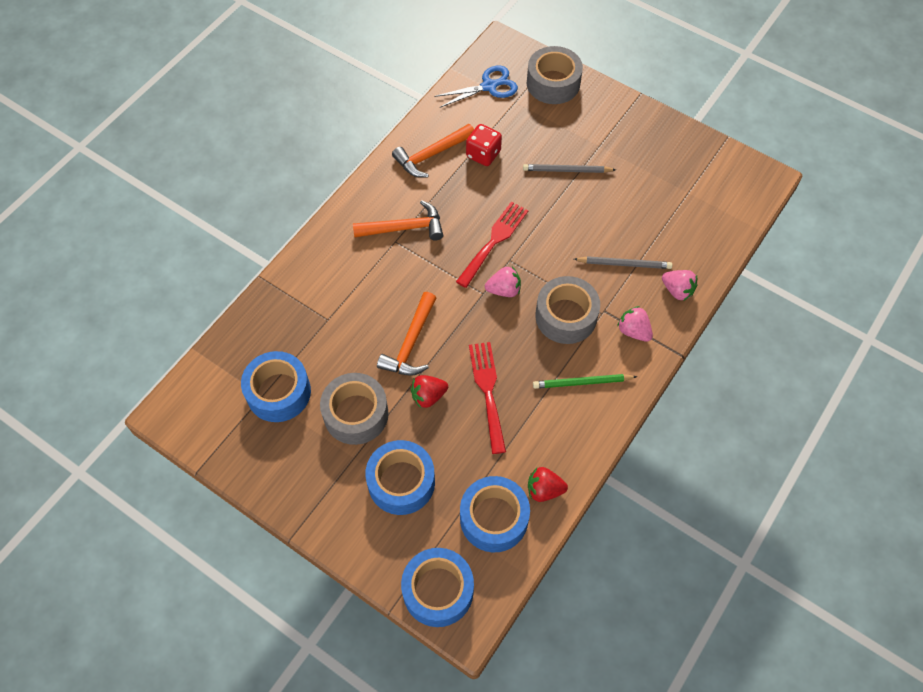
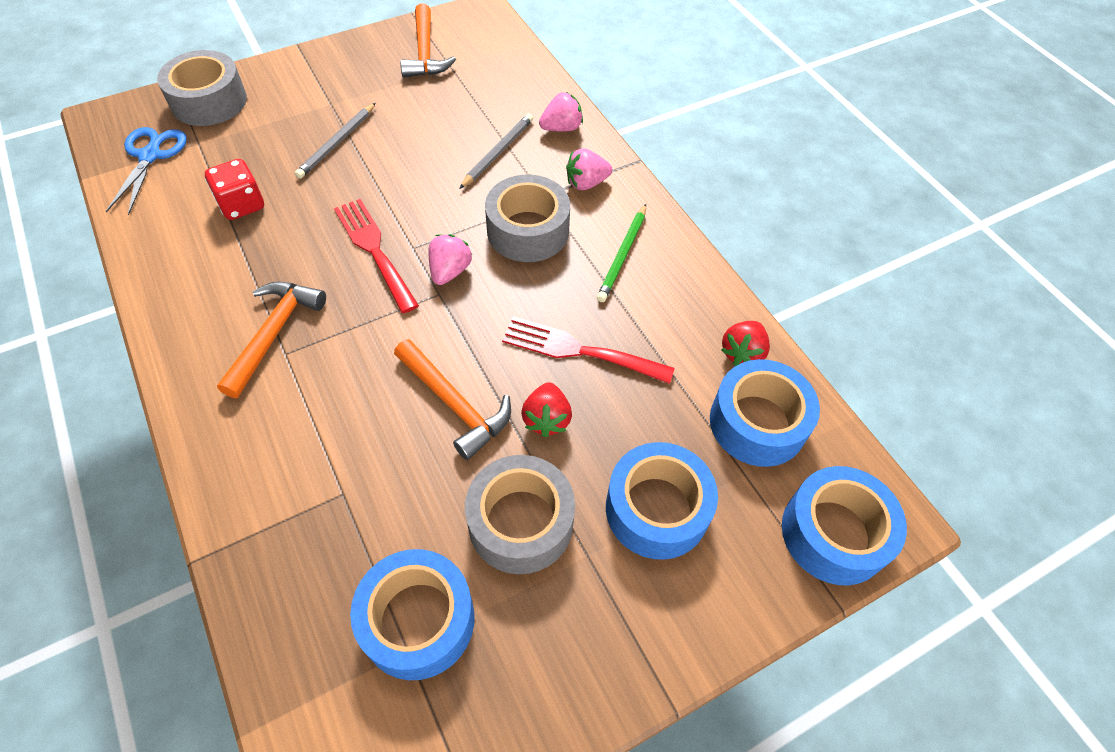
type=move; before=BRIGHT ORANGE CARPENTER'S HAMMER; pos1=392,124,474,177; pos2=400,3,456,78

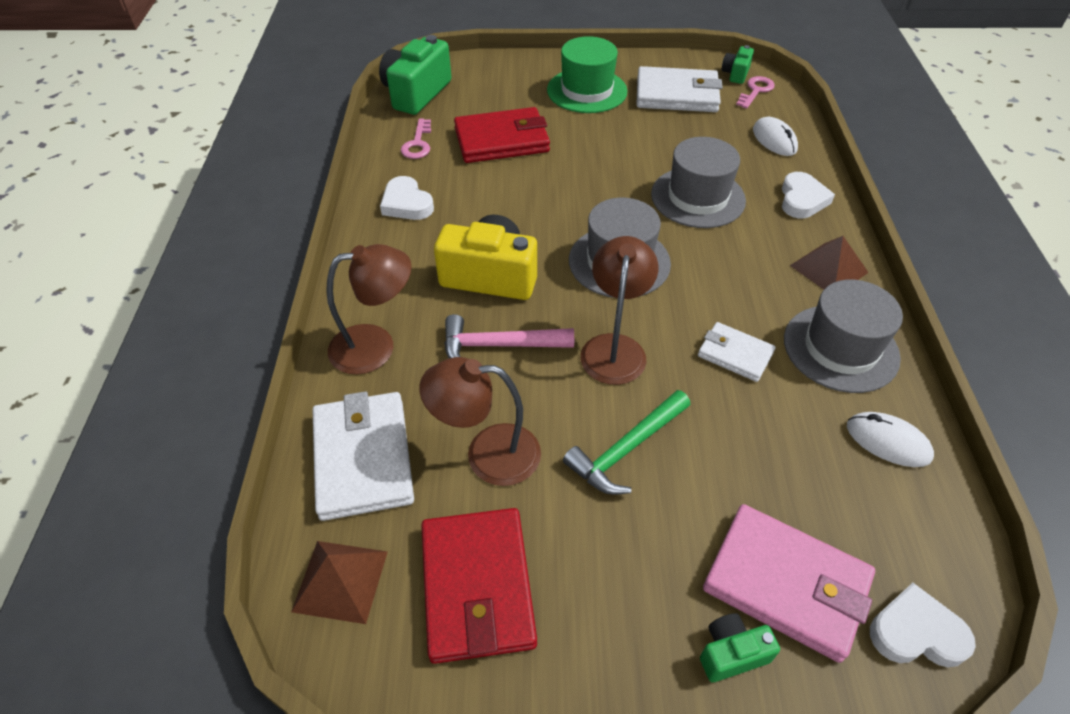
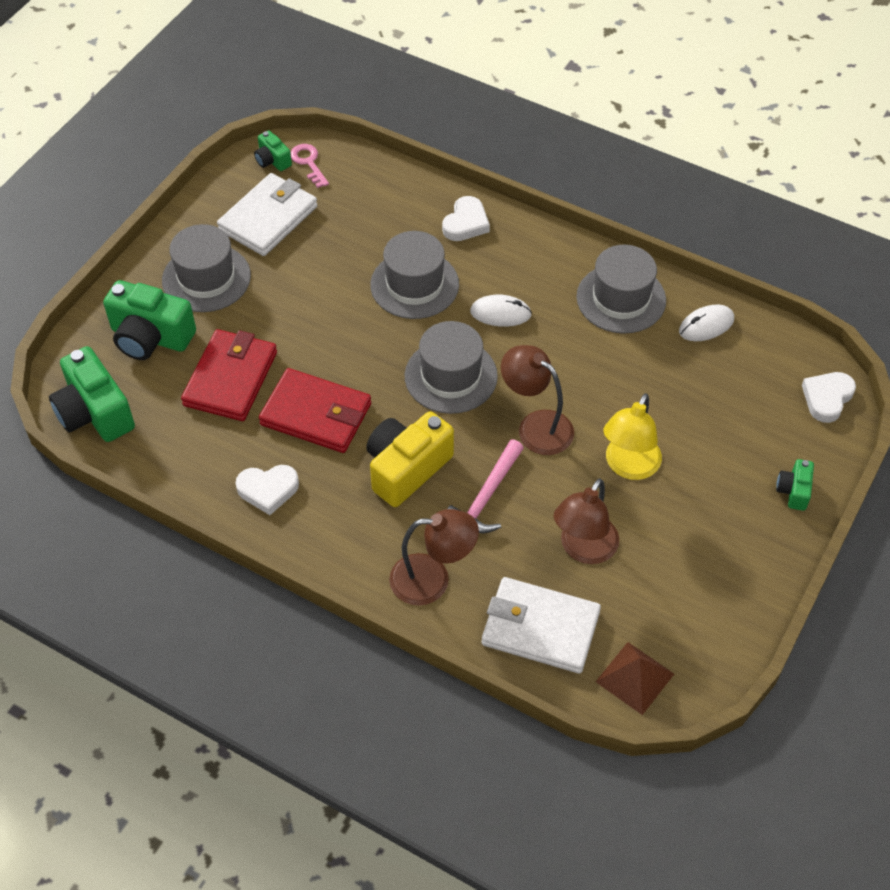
type=insert; after=GREEN CAMERA; pos2=103,280,196,360
type=recolor; before=GREEN TALL HAT; after=GRAY TALL HAT; pos1=547,36,628,113; pos2=162,224,251,312
type=move; before=SCARLET CARD WALLET; pos1=421,508,537,664; pos2=259,368,371,453
type=rotate; before=BROWN DESK LAMP; pos1=326,244,412,375; pos2=389,509,479,606; turn=75
type=rotate; before=SNOW-WHITE HEART; pos1=782,172,835,218; pos2=442,196,490,241; turn=75
type=move; before=SNOW-WHITE COMPUTER MOUSE; pos1=753,117,798,156; pos2=470,294,532,327
type=replace; before=GREEN CARPENTER'S HAMMER; after=GOLDEN DESK LAMP; pos1=563,390,691,495; pos2=603,393,662,480
type=delete; before=ROSE-PINK LATCHKEY; pos1=401,119,431,159
type=delete; before=SNOW-WHITE CARD WALLET; pos1=698,322,775,382
type=delete; before=ROSE-PINK CARD WALLET; pos1=703,504,875,663
type=delete; before=BROWN PYRAMID SHAPE; pos1=790,236,869,290

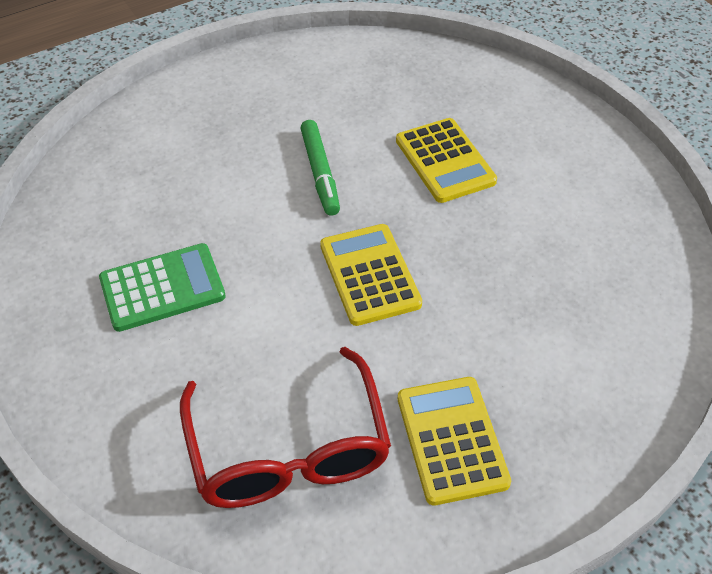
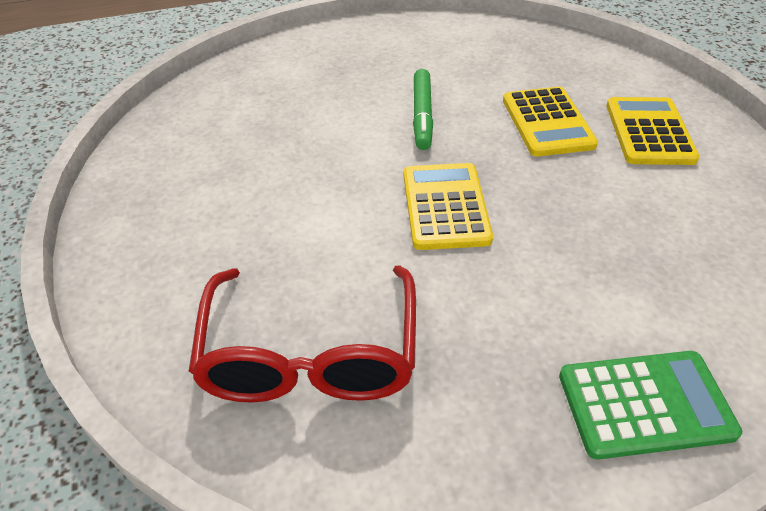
type=move; before=GREEN CALCULATOR; pos1=99,243,226,332; pos2=559,351,742,460
type=move; before=GOLDEN CALCULATOR; pos1=398,377,511,506; pos2=606,97,700,165

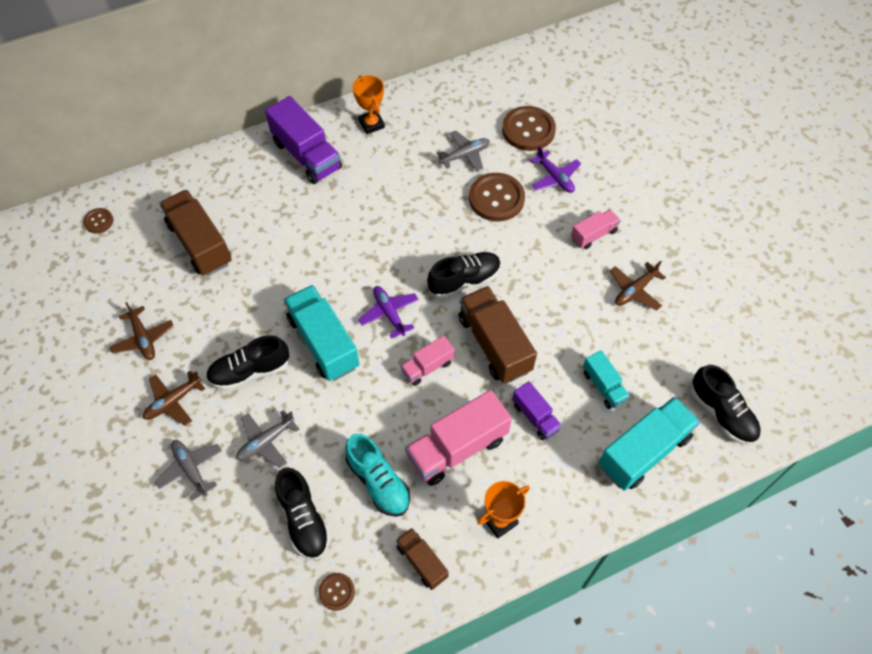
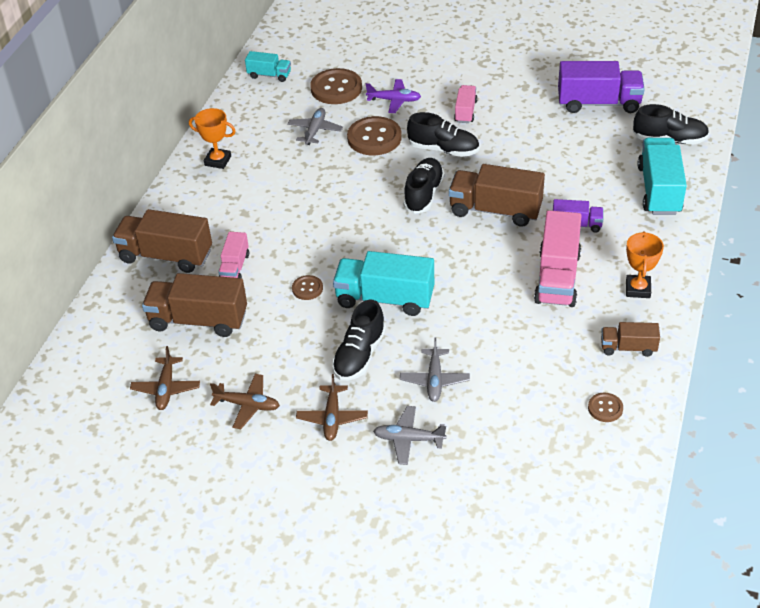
type=insert; after=BROWN LORRY; pos2=112,209,212,273
type=move; before=BROWN AEROPLANE; pos1=610,261,666,310; pos2=130,346,200,410
type=move; before=ROSE-PINK LORRY; pos1=401,336,455,386; pos2=218,232,249,278
type=move; before=TEAL LORRY; pos1=583,350,630,409; pos2=245,51,291,82
type=move; before=BROWN SHIRT BUTTON; pos1=83,208,114,233; pos2=292,275,323,300
type=move; before=JET-BLACK SHOE; pos1=275,467,331,560; pos2=407,112,479,157
type=move; before=ROYAL PURPLE LORRY; pos1=265,96,342,184; pos2=558,61,645,113
type=delete; before=TEAL SHOE; pos1=345,434,410,517
type=delete; before=ROYAL PURPLE AEROPLANE; pos1=358,286,419,338

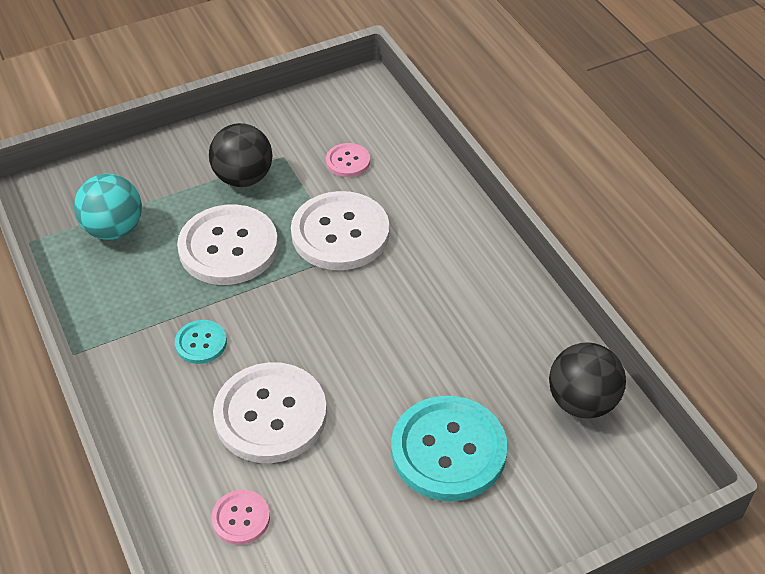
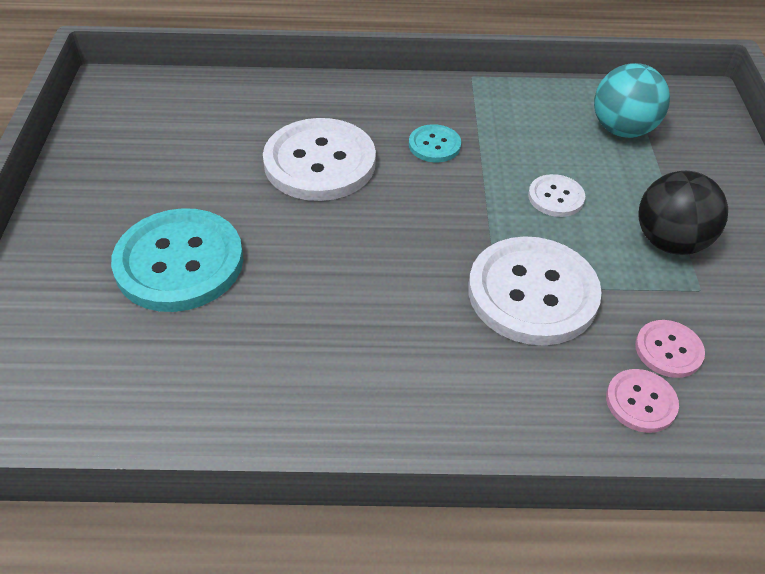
type=resize; before=SNOW-WHITE SHIRT BUTTON; pos1=177,204,278,285; pos2=528,174,585,217; scale=0.48
type=move; before=ROSE-PINK SHIRT BUTTON; pos1=211,490,270,545; pos2=606,369,679,433
type=delete; before=JET-BLACK BALL; pos1=549,342,626,418

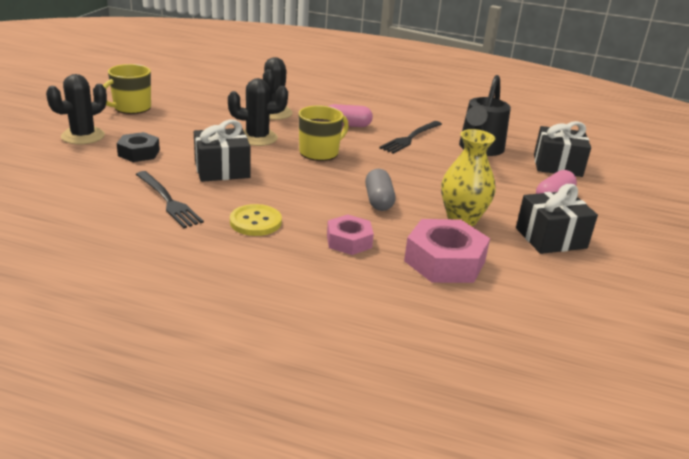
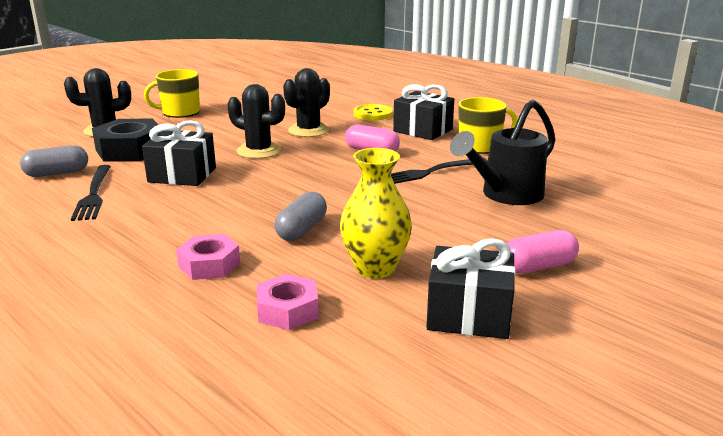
type=insert; after=GRAY CAPSULE; pos2=20,145,88,177
type=resize; before=JET-BLACK NUT; pos1=116,132,160,162; pos2=92,119,159,162; scale=1.63
type=resize; before=ROSE-PINK NUT; pos1=404,219,490,283; pos2=257,274,319,330; scale=0.62
type=move; before=GOLDEN SHIRT BUTTON; pos1=230,204,282,236; pos2=353,104,393,121
type=move; before=JET-BLACK PRESENT; pos1=534,121,591,177; pos2=393,84,454,140
type=move; before=GOLDEN COFFEE MUG; pos1=299,106,349,161; pos2=458,97,517,154

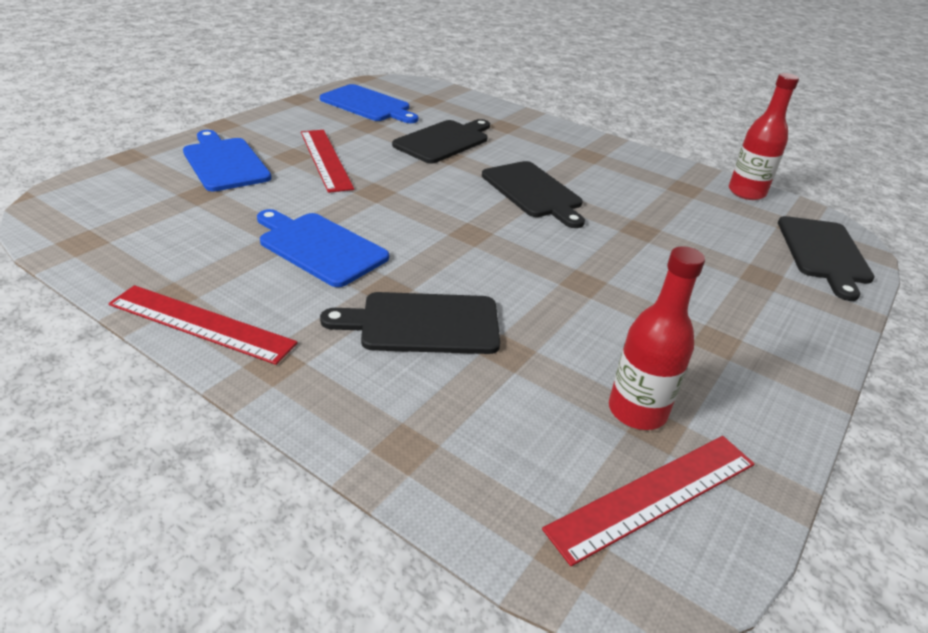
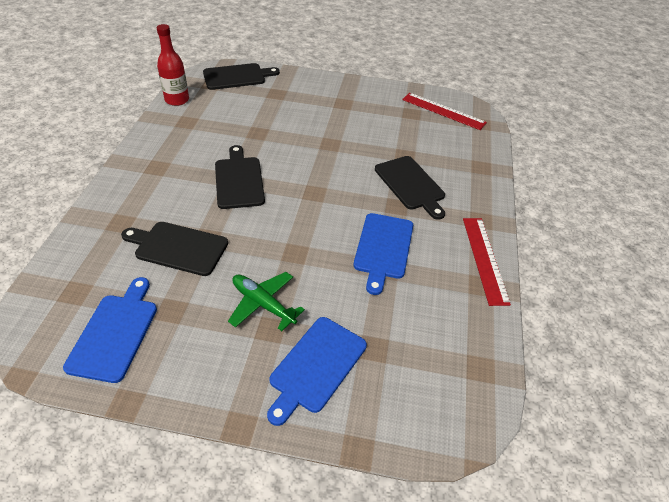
type=rotate; before=JET-BLACK CHOPPING BOARD; pos1=482,161,585,228; pos2=215,145,265,209; turn=-45
type=replace; before=SCARLET RULER; after=GREEN AEROPLANE; pos1=301,130,354,193; pos2=228,272,305,331
type=delete; before=SCARLET BOTTLE; pos1=609,246,705,430

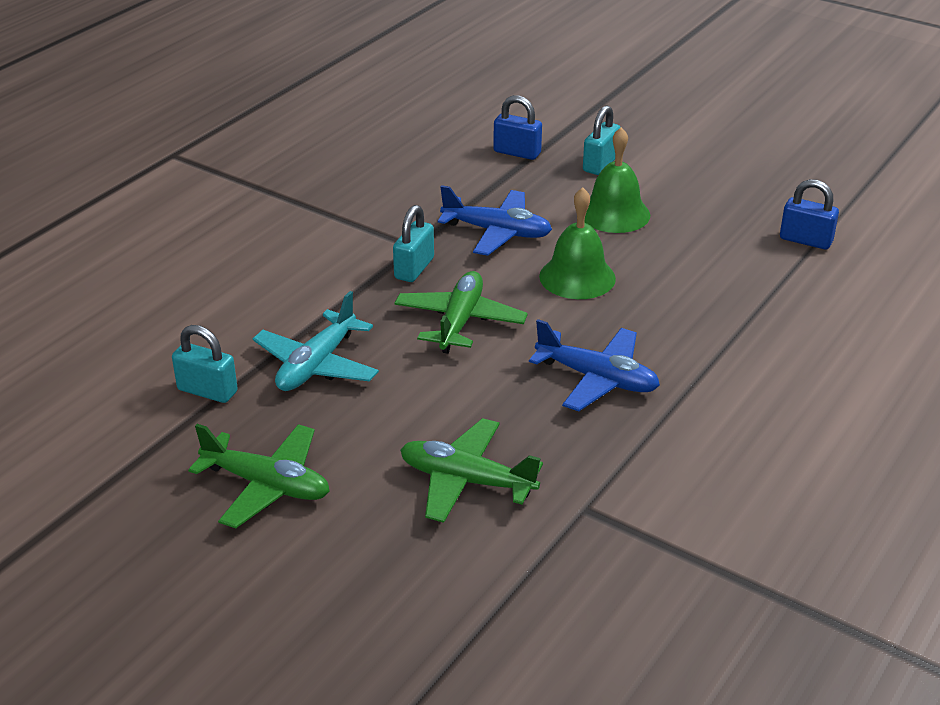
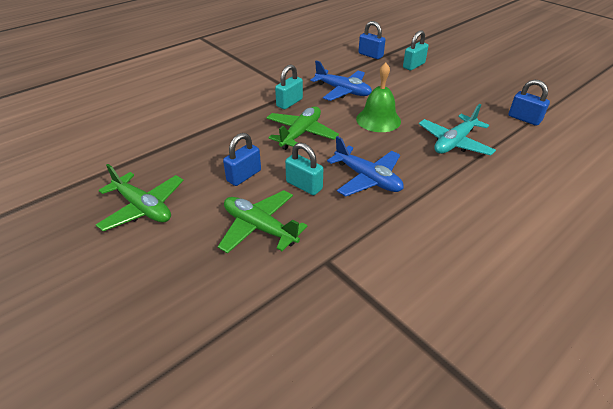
type=insert; after=ROYAL BLUE LOCK; pos2=223,133,261,186
type=move; before=TEAL LOCK; pos1=172,325,238,403; pos2=285,142,323,195
type=move; before=TEAL AEROPLANE; pos1=253,291,379,391; pos2=419,104,496,156
type=delete; before=GREEN HAND BELL; pos1=585,127,650,233

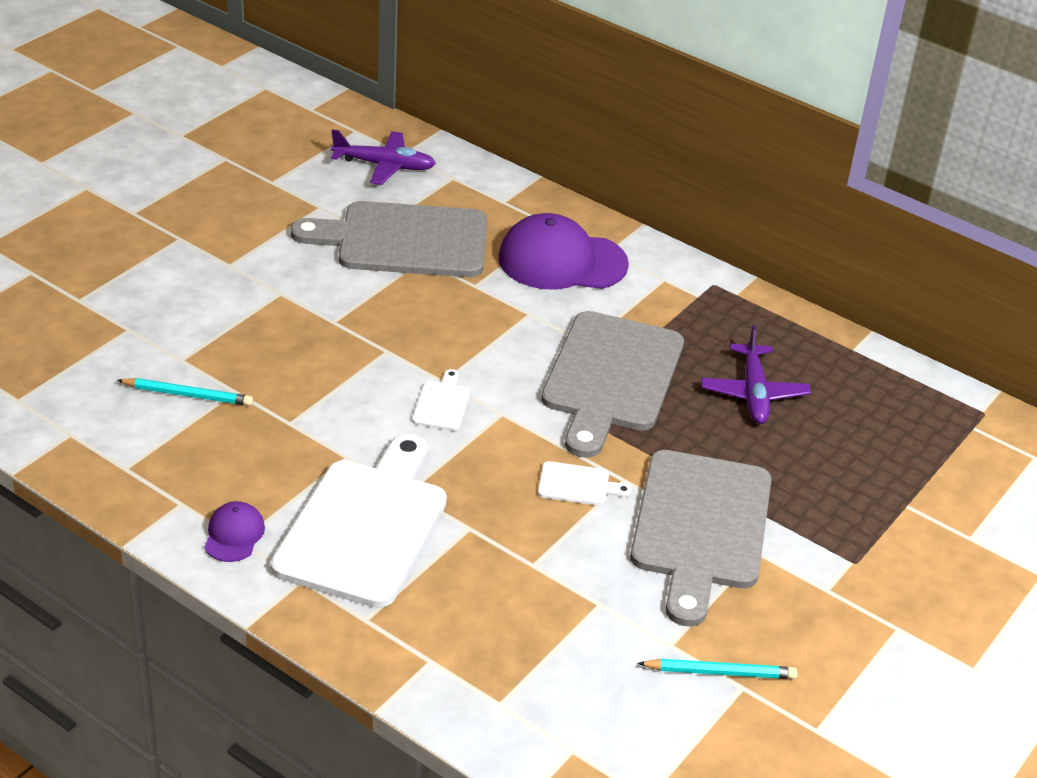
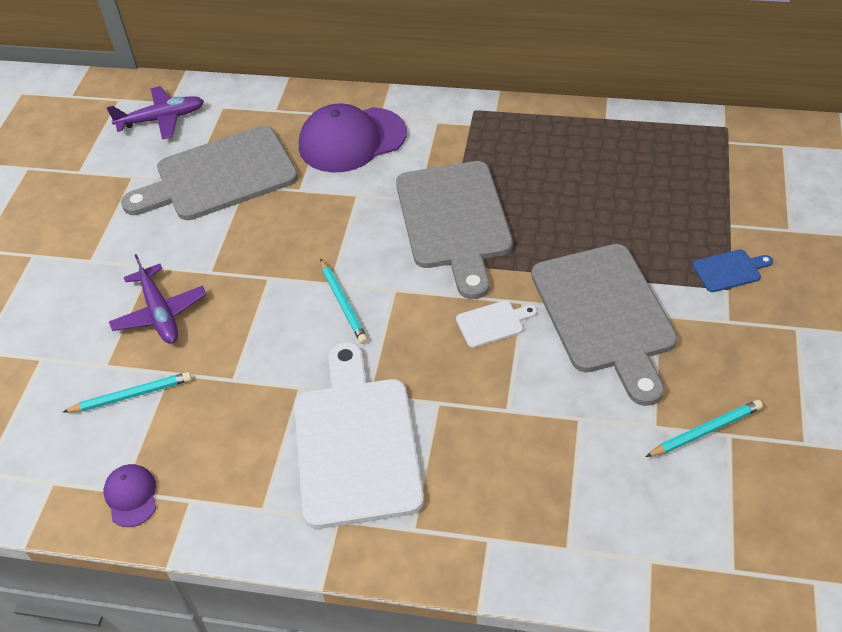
type=move; before=ROYAL PURPLE BASEBALL CAP; pos1=204,501,265,562; pos2=104,464,156,527
type=move; before=ROYAL PURPLE AEROPLANE; pos1=701,325,811,424; pos2=109,254,207,344
type=replace; before=SNOW-WHITE CHOPPING BOARD; after=TEAL LEAD PENCIL; pos1=412,369,470,431; pos2=320,259,368,344
type=insert; after=ROYAL BLUE CHOPPING BOARD; pos2=693,249,773,292

